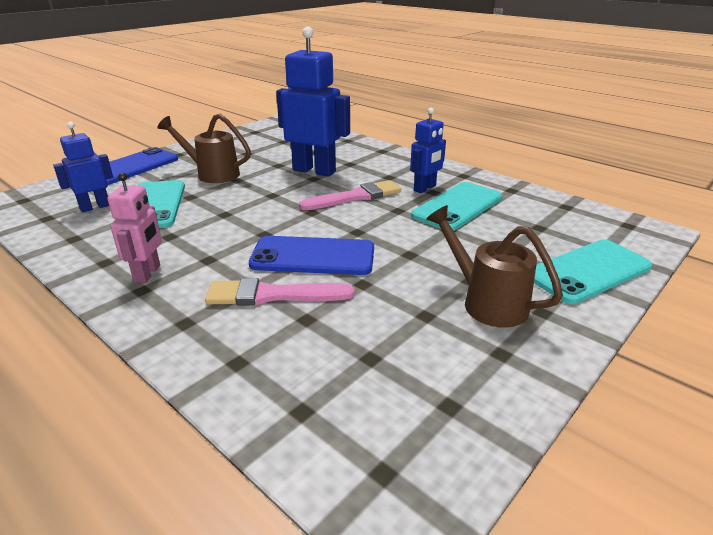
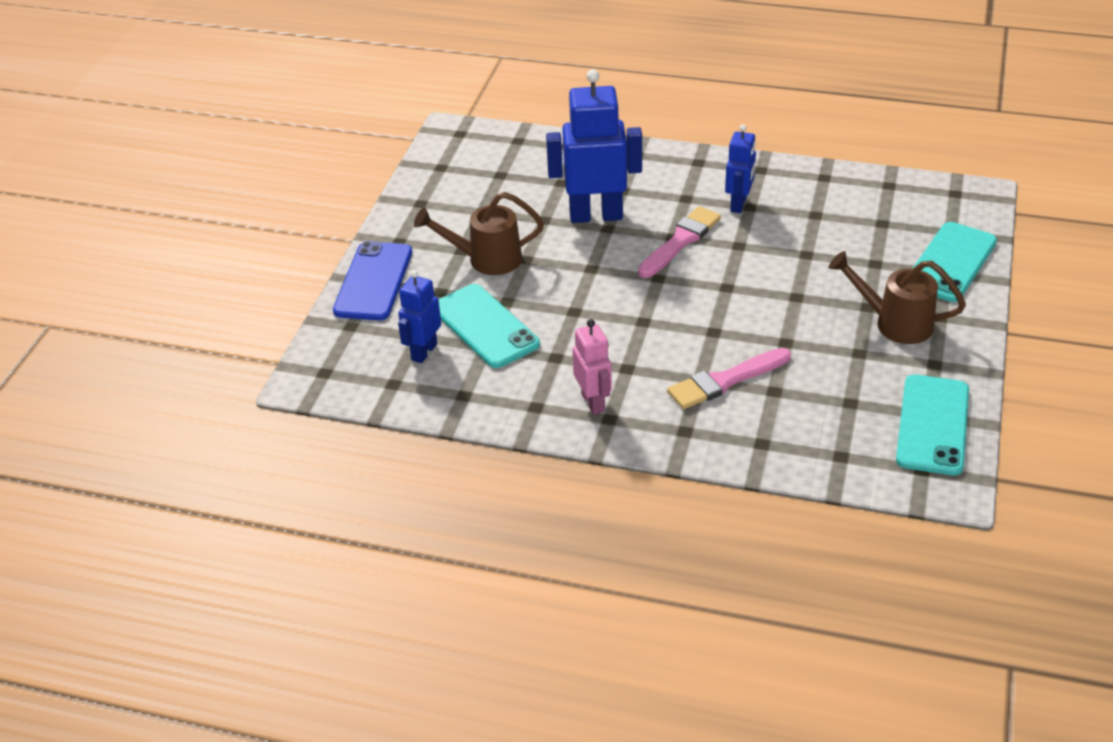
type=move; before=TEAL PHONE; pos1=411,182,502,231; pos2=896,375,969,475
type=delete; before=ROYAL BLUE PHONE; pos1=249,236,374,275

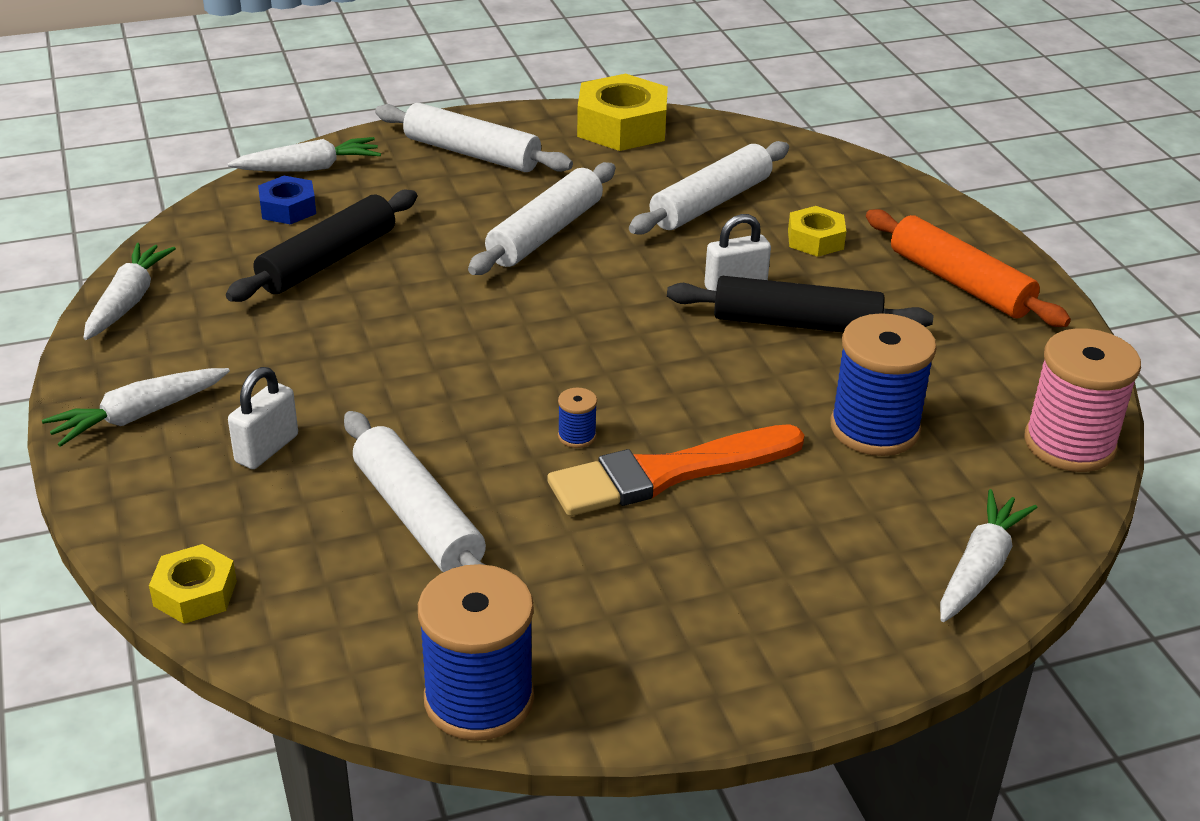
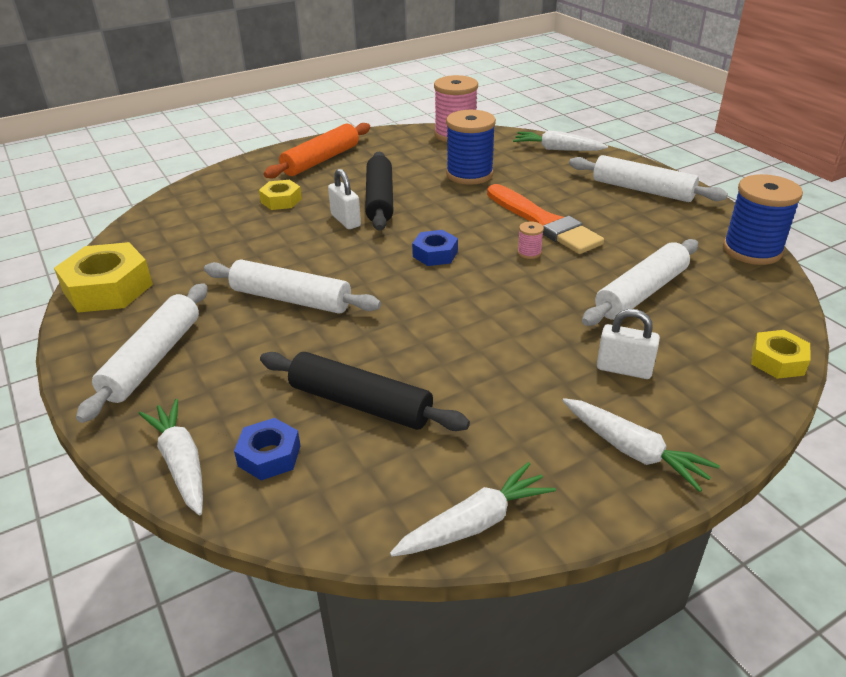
type=rotate; before=SNOW-WHITE TOY CARROT; pos1=83,243,176,340; pos2=390,462,556,556; turn=150
type=insert; after=ROYAL BLUE NUT; pos2=412,230,458,266
type=recolor; before=ROYAL BLUE SPOOL; after=ROSE-PINK SPOOL; pos1=558,388,597,448; pos2=517,221,544,259
type=move; before=SNOW-WHITE ROLLING PIN; pos1=629,141,789,235; pos2=569,155,728,202

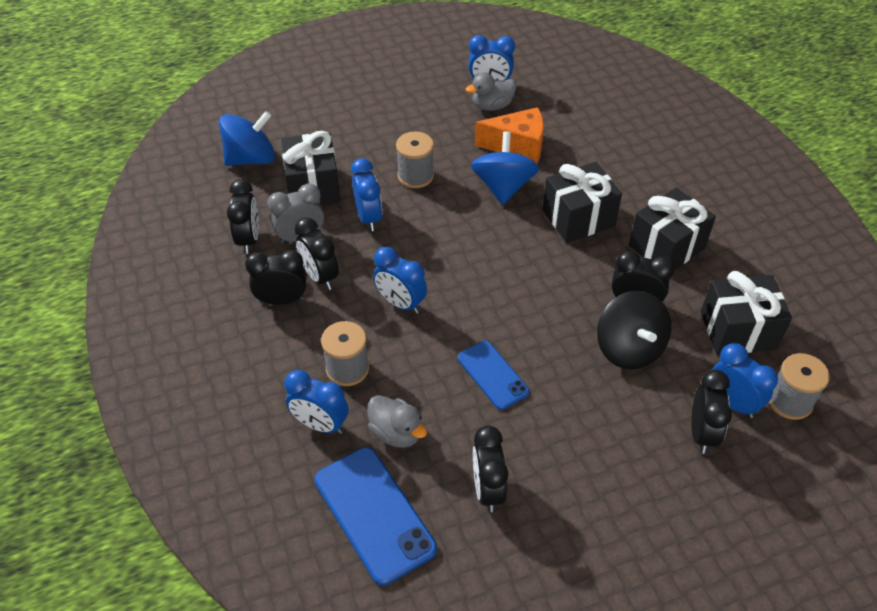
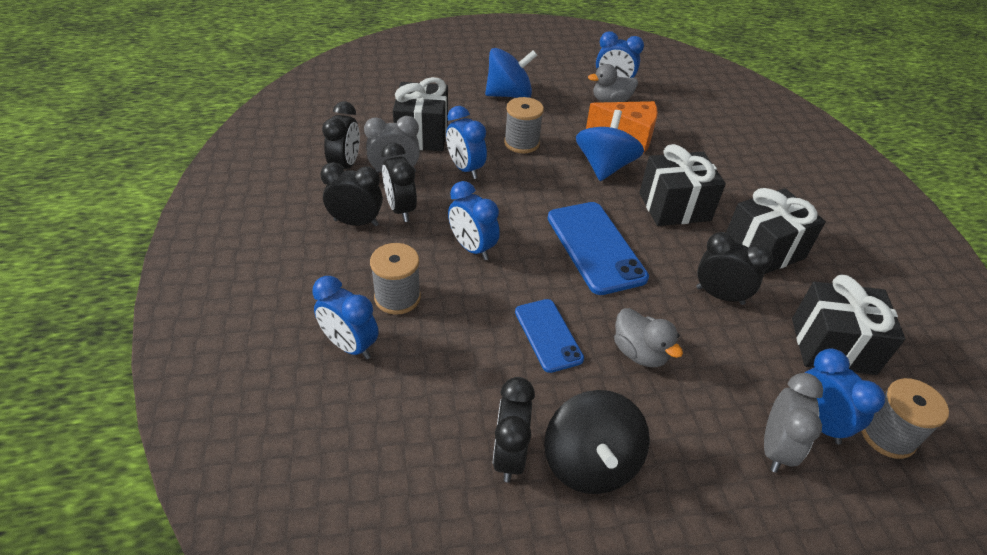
type=rotate; before=ROYAL BLUE ALARM CLOCK; pos1=351,158,382,231; pos2=446,106,487,179; turn=150
type=move; before=ROYAL BLUE SPINNING TOP; pos1=219,111,275,166; pos2=485,48,537,98
type=move; before=JET-BLACK SPINNING TOP; pos1=597,290,671,369; pos2=544,390,650,494
type=move; before=ROYAL BLUE PHONE; pos1=314,447,437,586; pos2=548,202,649,295
type=move; before=GRAY DUCK; pos1=367,395,427,448; pos2=614,308,683,367
type=recolor; before=JET-BLACK ALARM CLOCK; after=GRAY ALARM CLOCK; pos1=691,370,732,454; pos2=764,373,823,473

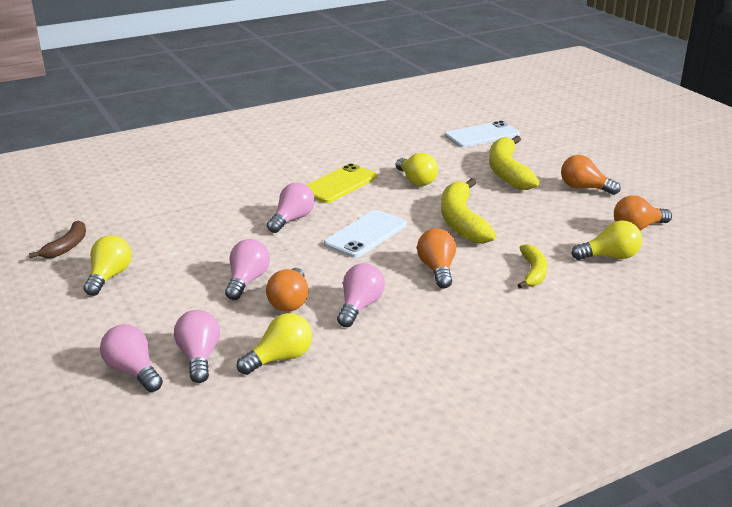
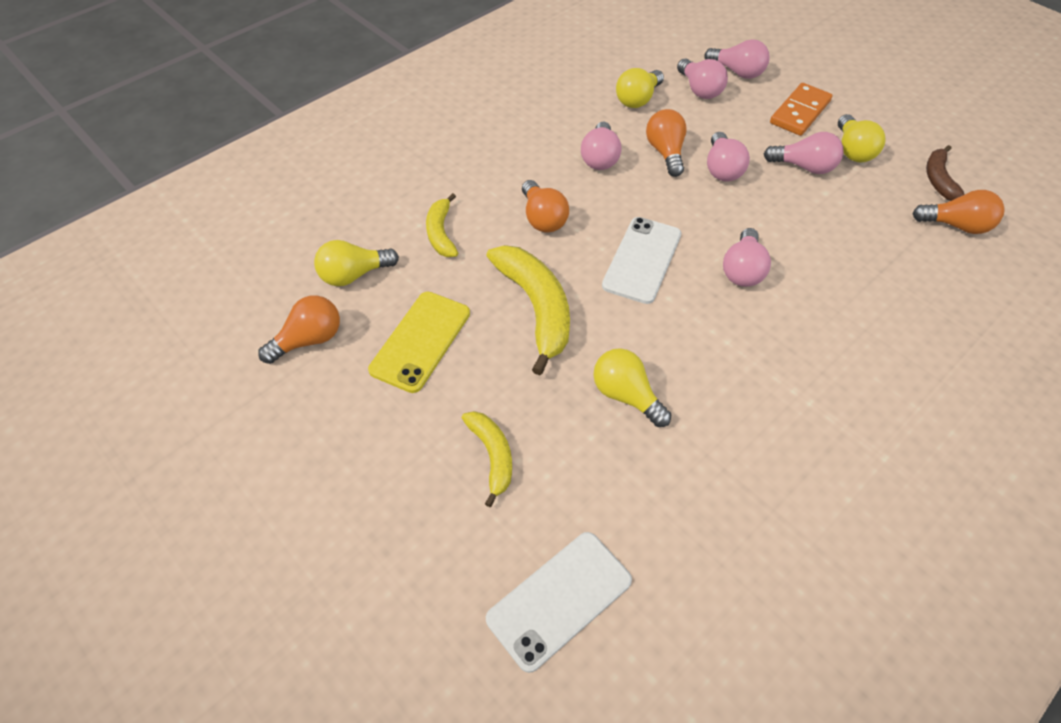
type=move; before=GOLDEN PHONE; pos1=307,164,377,203; pos2=368,292,470,393
type=resize; before=GOLDEN BANANA FRUIT; pos1=489,136,540,190; pos2=462,411,512,507; scale=0.57
type=insert; after=ROSE-PINK LIGHT BULB; pos2=764,132,844,174
type=insert; after=BRIGHT ORANGE DOMINO PIECE; pos2=770,83,832,136
type=move; before=BRIGHT ORANGE LIGHT BULB; pos1=561,155,621,195; pos2=912,190,1004,234

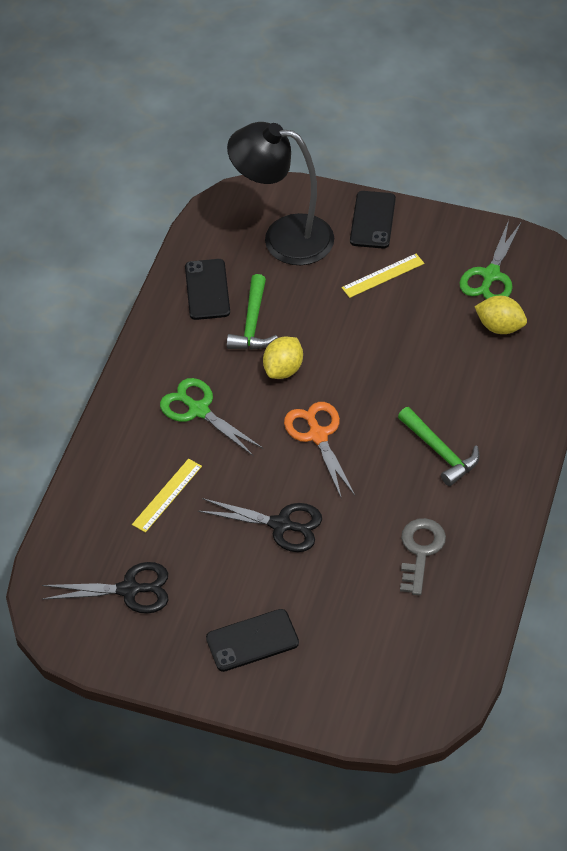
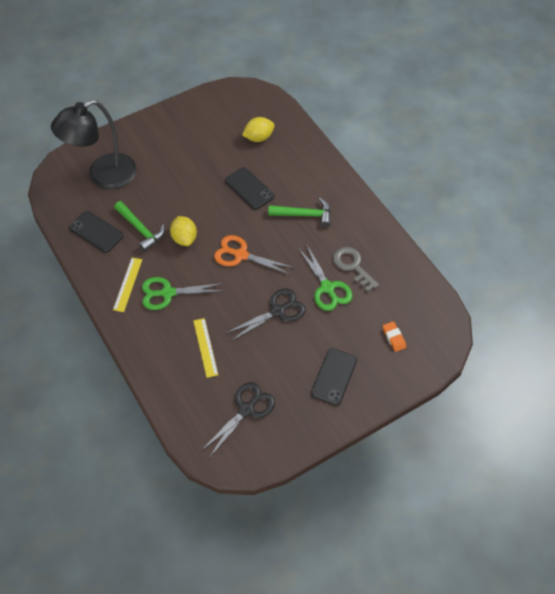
type=move; before=GOLDEN RULER; pos1=342,254,424,298; pos2=113,258,142,312
type=move; before=JET-BLACK PHONE; pos1=350,191,396,248; pos2=225,167,275,210
type=move; before=GREEN SHEARS; pos1=459,220,521,299; pos2=298,243,353,311
type=insert; after=BRIGHT ORANGE GUM ERASER; pos2=383,321,406,352

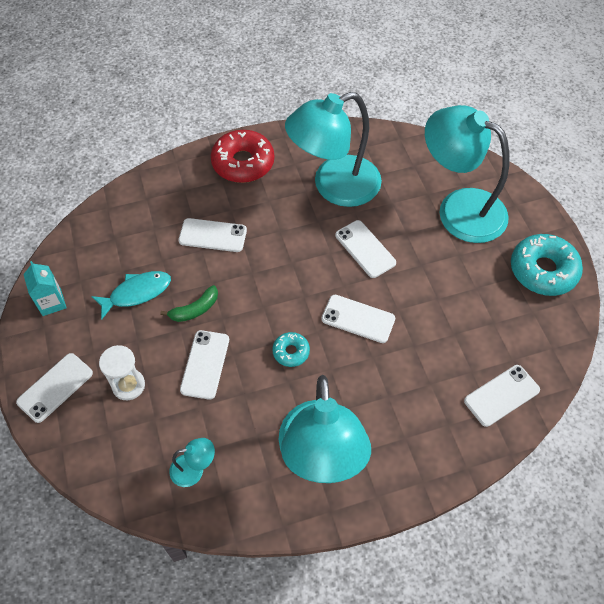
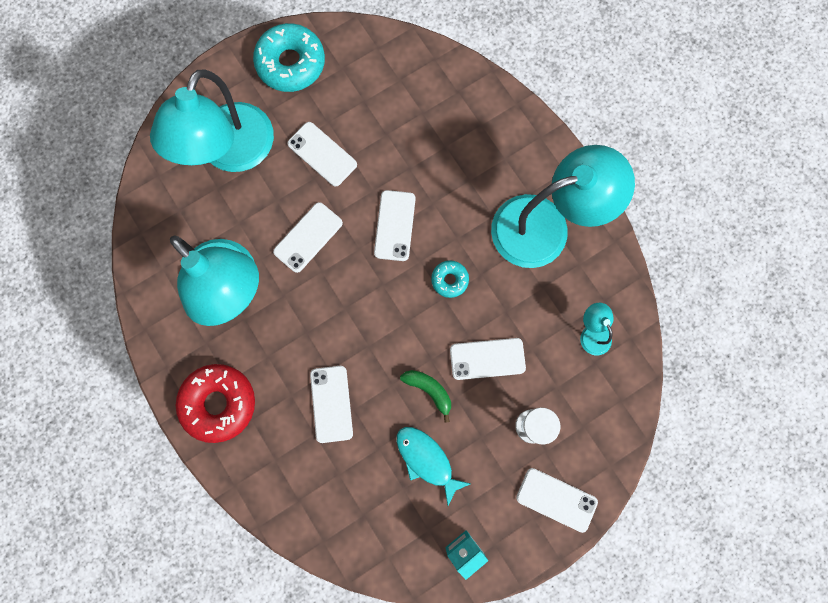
type=move; before=SNOW-WHITE PHONE; pos1=464,365,540,427; pos2=287,122,357,187

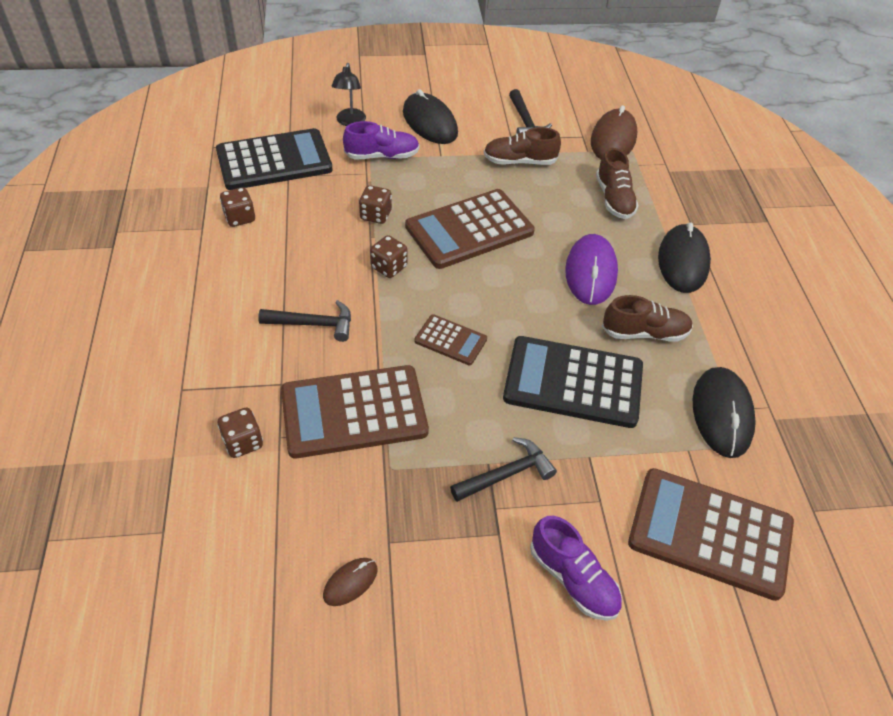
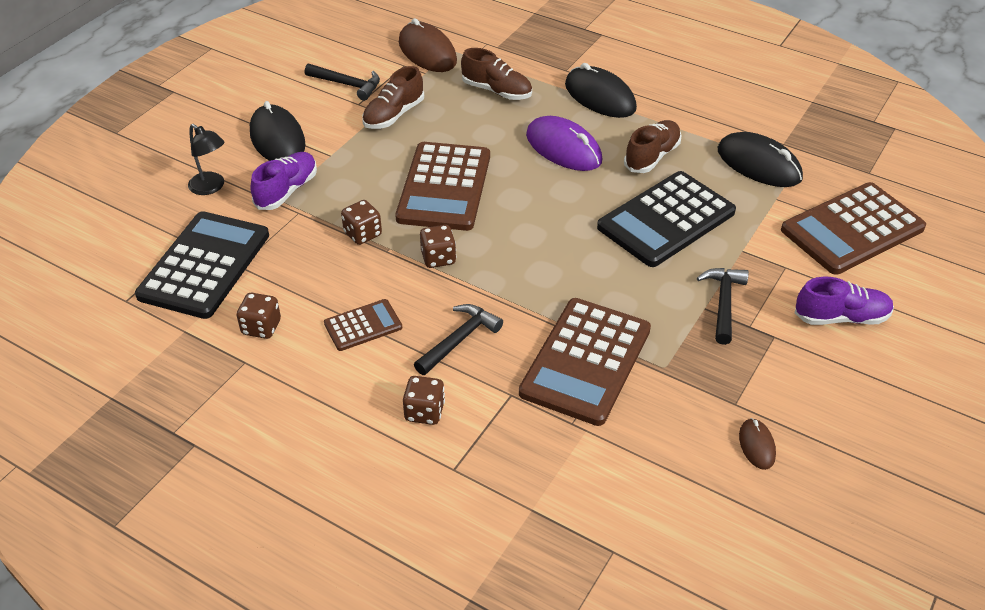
type=rotate; before=JET-BLACK COMPUTER MOUSE; pos1=403,89,458,144; pos2=250,101,306,161; turn=60
type=move; before=BROWN CALCULATOR; pos1=414,314,487,365; pos2=324,299,402,351
type=move; before=BROWN GAME DIE; pos1=217,407,263,458; pos2=403,376,445,425

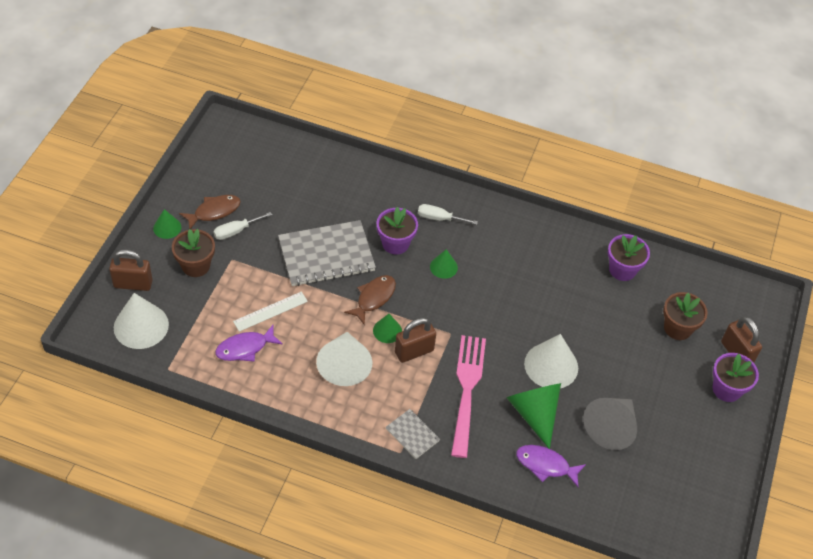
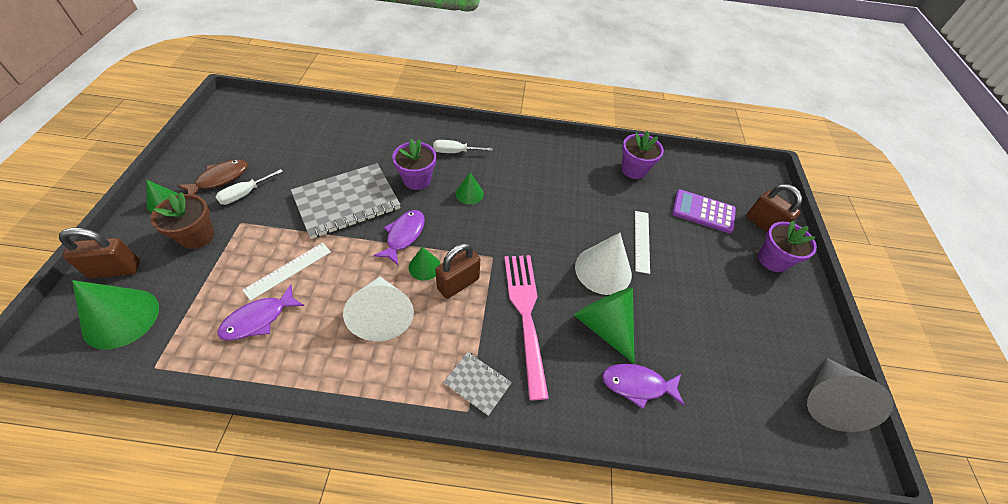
type=recolor; before=SNOW-WHITE CONE SHAPE; after=GREEN CONE SHAPE; pos1=114,293,169,349; pos2=72,280,159,350
type=recolor; before=BROWN FISH FIGURE; after=ROYAL PURPLE FISH FIGURE; pos1=344,275,396,326; pos2=373,210,425,265
type=insert; after=SNOW-WHITE RULER; pos2=635,211,650,274
type=replace; before=BROWN FLOWER POT; after=ROYAL PURPLE CALCULATOR; pos1=663,292,708,340; pos2=672,190,736,233
type=move; before=GRAY CONE SHAPE; pos1=583,398,637,450; pos2=807,358,893,432

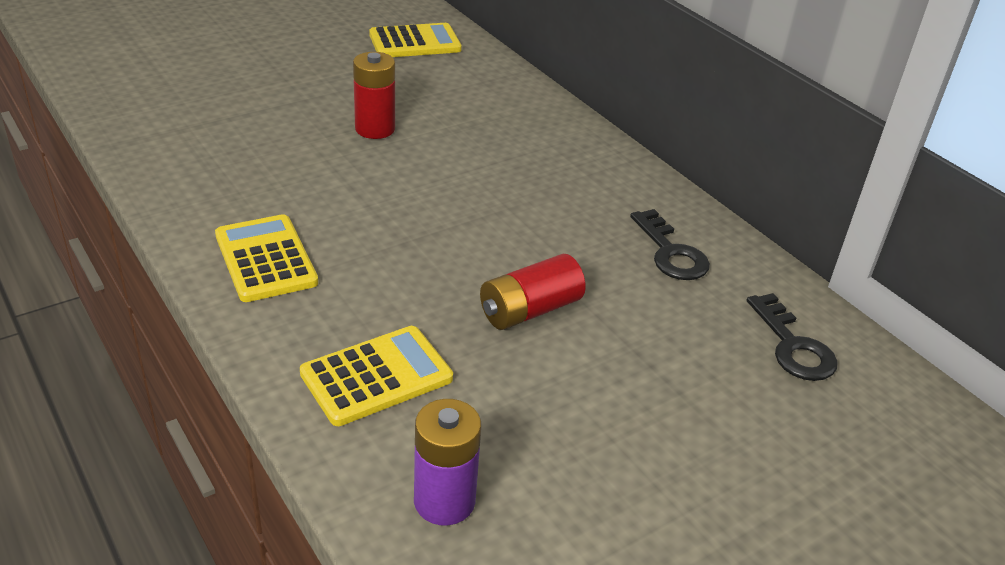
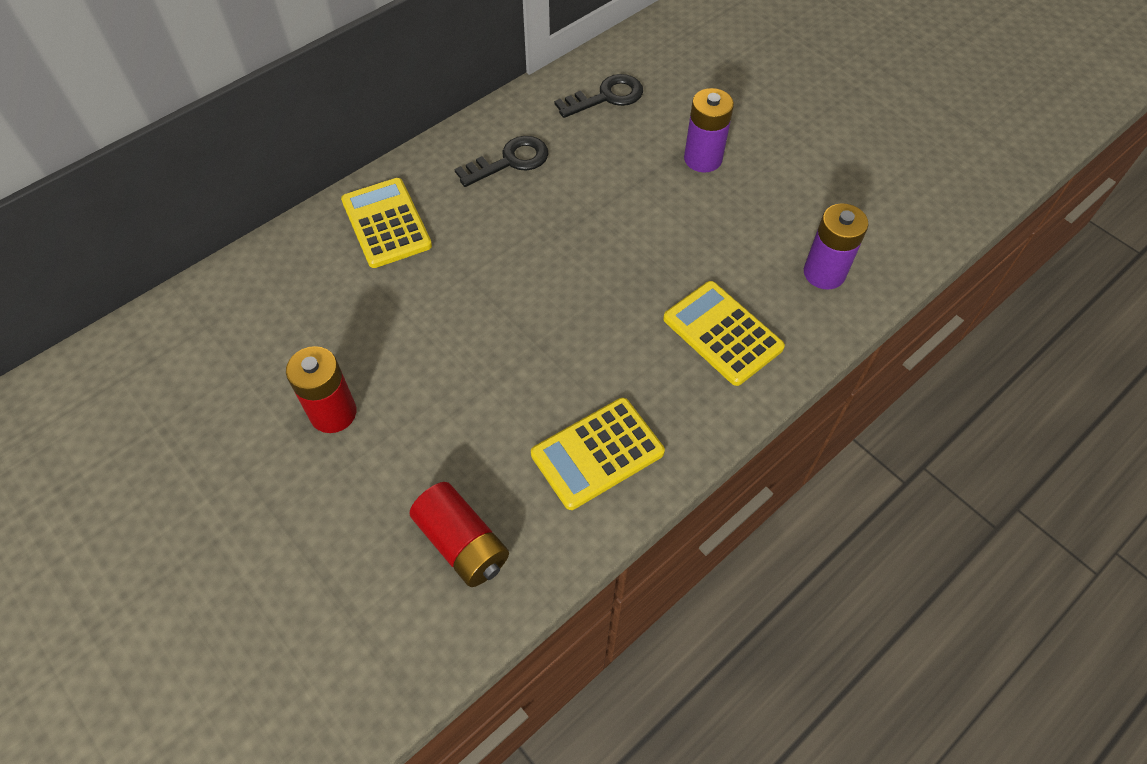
type=move; before=GOLDEN CALCULATOR; pos1=369,23,462,57; pos2=341,178,432,268
type=move; before=SCARLET BATTERY; pos1=480,254,586,330; pos2=409,482,509,587
type=insert; after=ROYAL PURPLE BATTERY; pos2=684,88,734,172

